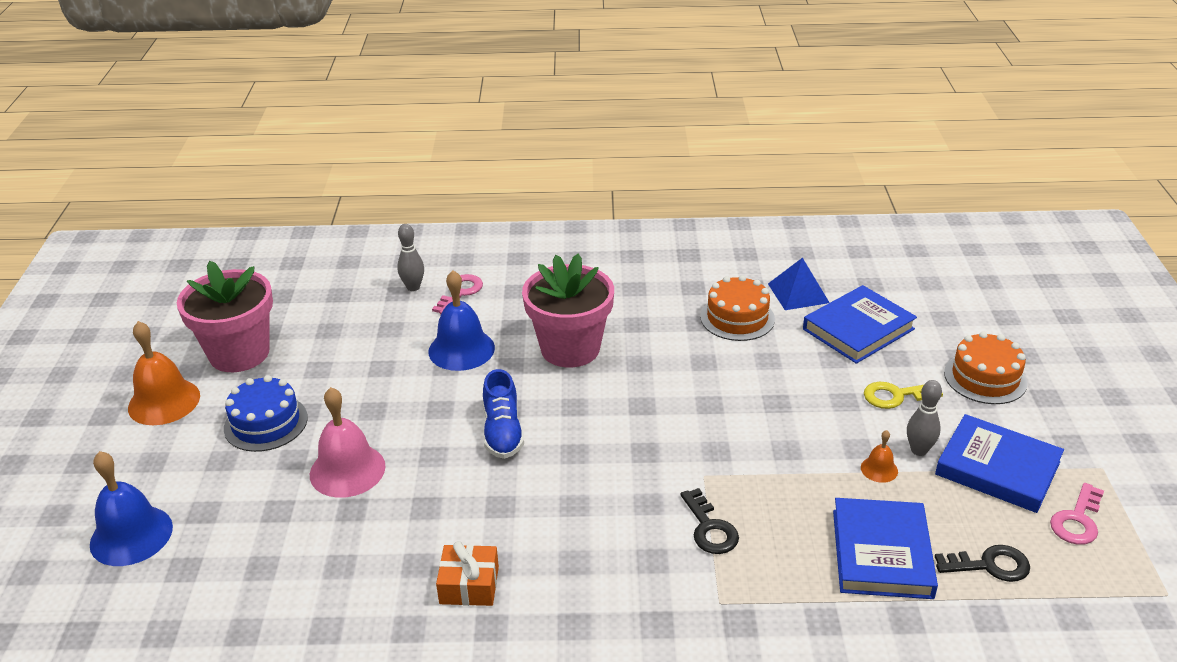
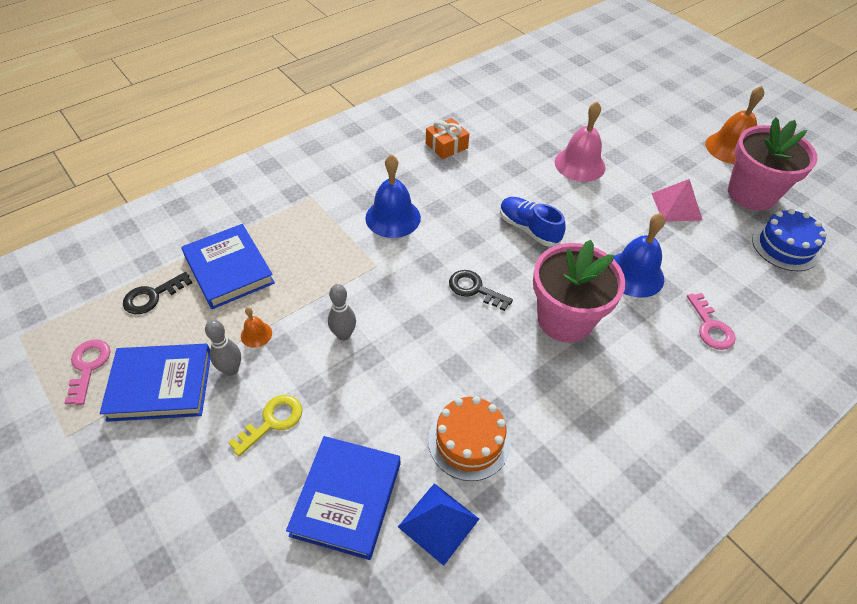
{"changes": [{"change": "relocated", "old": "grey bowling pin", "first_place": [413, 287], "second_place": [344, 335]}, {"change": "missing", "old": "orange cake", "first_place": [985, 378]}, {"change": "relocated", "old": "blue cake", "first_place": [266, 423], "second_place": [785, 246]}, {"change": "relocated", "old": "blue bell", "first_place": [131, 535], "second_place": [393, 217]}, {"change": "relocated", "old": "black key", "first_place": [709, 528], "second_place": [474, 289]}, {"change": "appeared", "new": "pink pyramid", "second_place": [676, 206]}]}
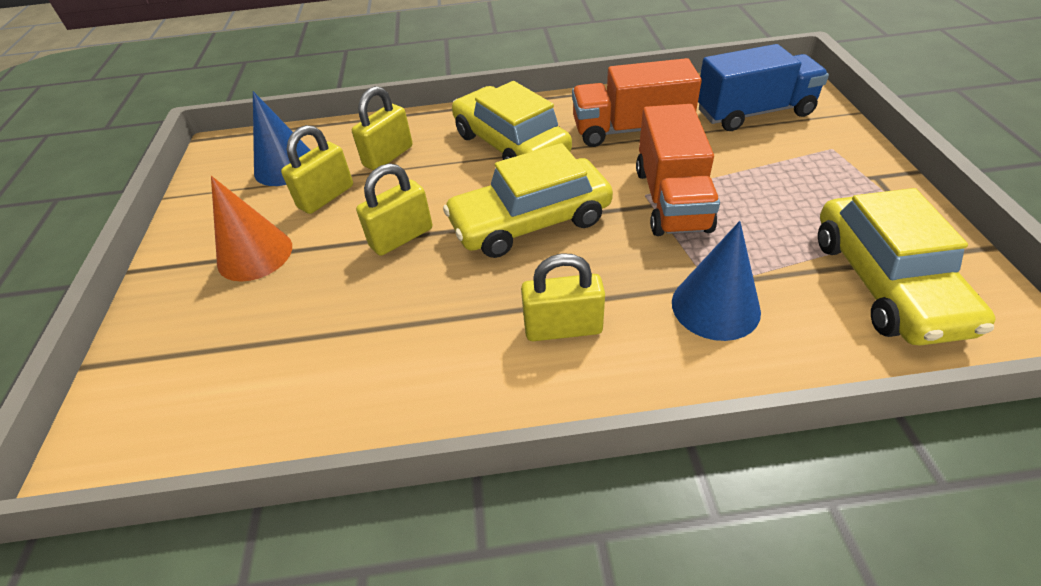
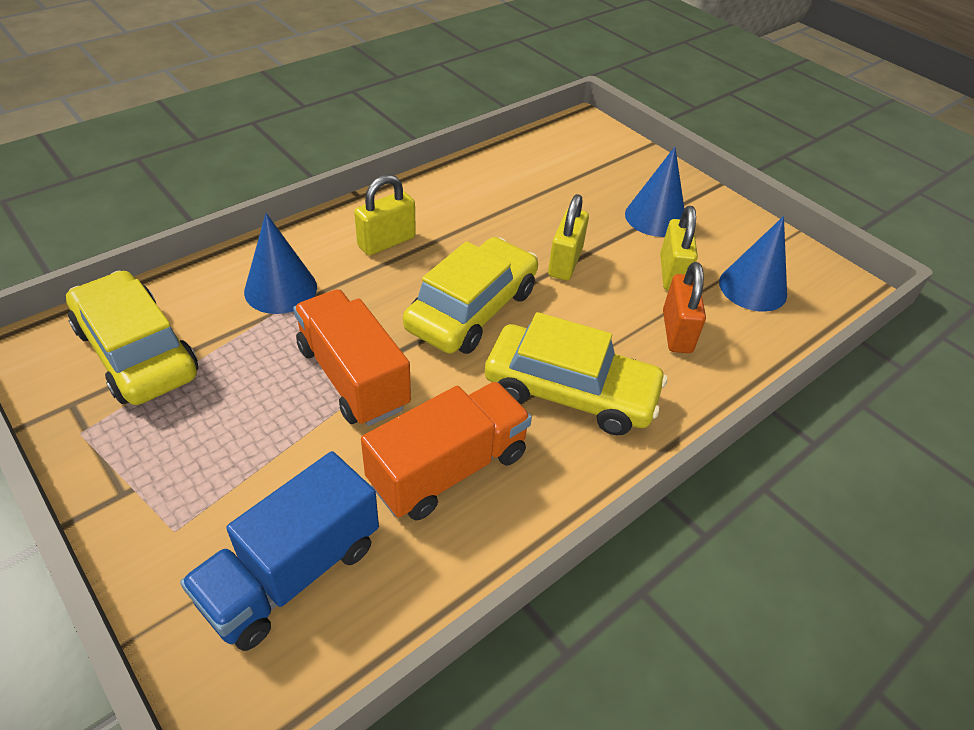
{"changes": [{"change": "colour", "old": "yellow padlock", "new": "orange padlock", "first_place": [388, 156], "second_place": [677, 332]}, {"change": "colour", "old": "orange cone", "new": "blue cone", "first_place": [255, 254], "second_place": [655, 217]}]}
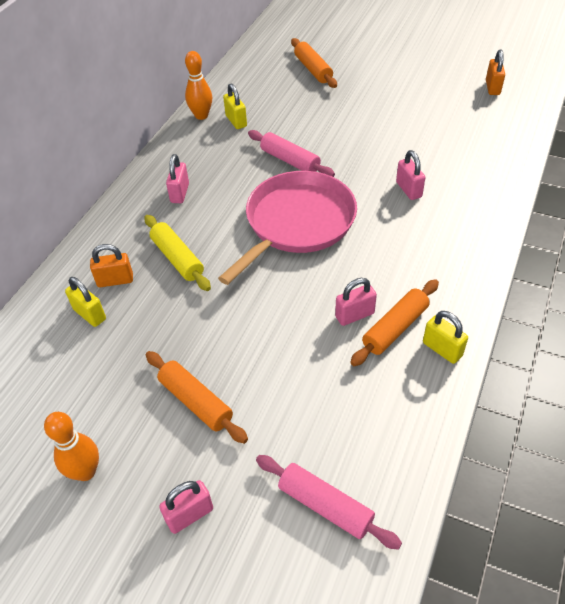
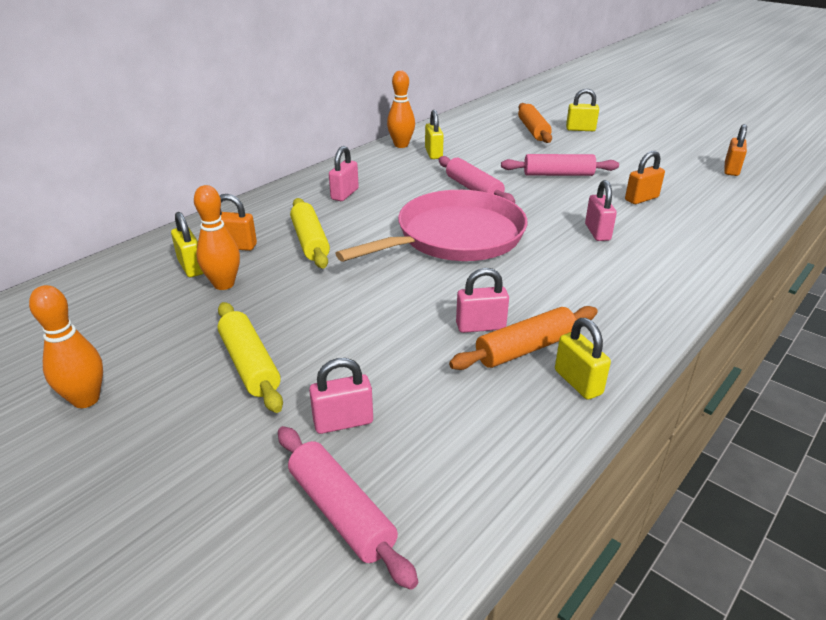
{"changes": [{"change": "colour", "old": "orange rolling pin", "new": "yellow rolling pin", "first_place": [196, 401], "second_place": [250, 364]}, {"change": "relocated", "old": "pink padlock", "first_place": [189, 515], "second_place": [343, 422]}, {"change": "appeared", "new": "yellow padlock", "second_place": [580, 129]}, {"change": "appeared", "new": "orange padlock", "second_place": [641, 199]}, {"change": "appeared", "new": "pink rolling pin", "second_place": [558, 174]}, {"change": "appeared", "new": "orange bowling pin", "second_place": [224, 284]}]}
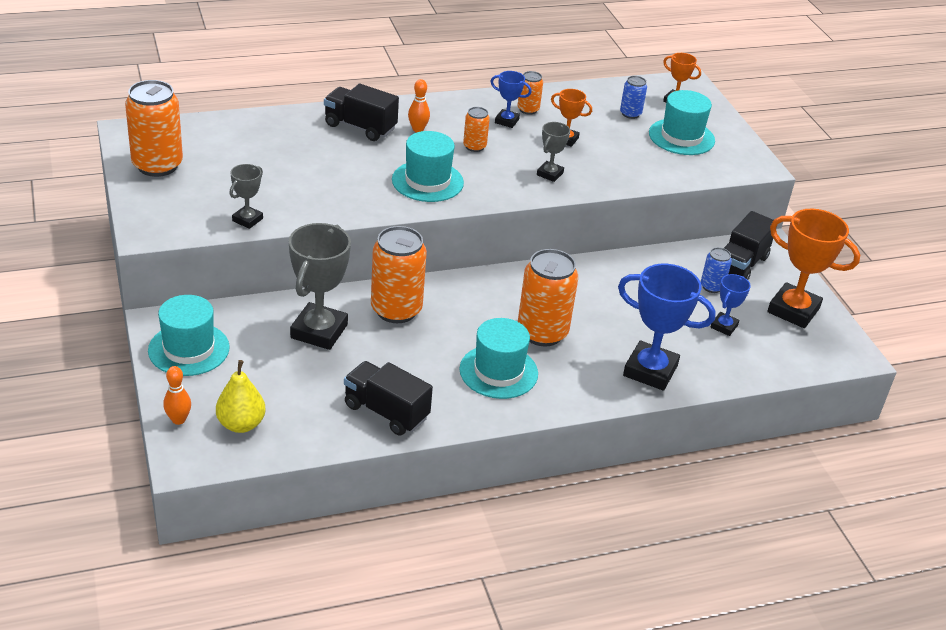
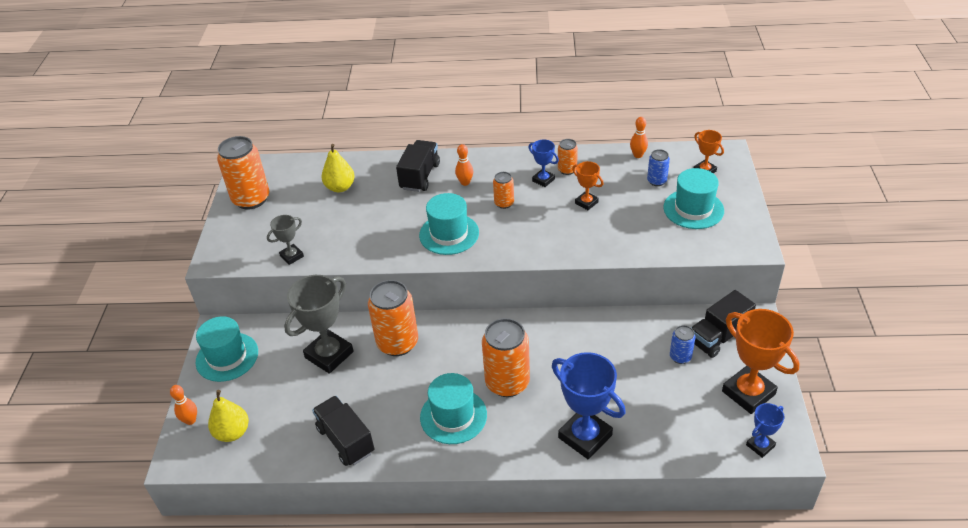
{"changes": [{"change": "spun", "old": "black truck", "first_place": [360, 127], "second_place": [420, 176], "degrees": 60}, {"change": "missing", "old": "grey trophy", "first_place": [550, 174]}, {"change": "relocated", "old": "blue trophy", "first_place": [724, 326], "second_place": [760, 445]}, {"change": "appeared", "new": "orange bowling pin", "second_place": [638, 155]}, {"change": "appeared", "new": "yellow pear", "second_place": [340, 187]}]}
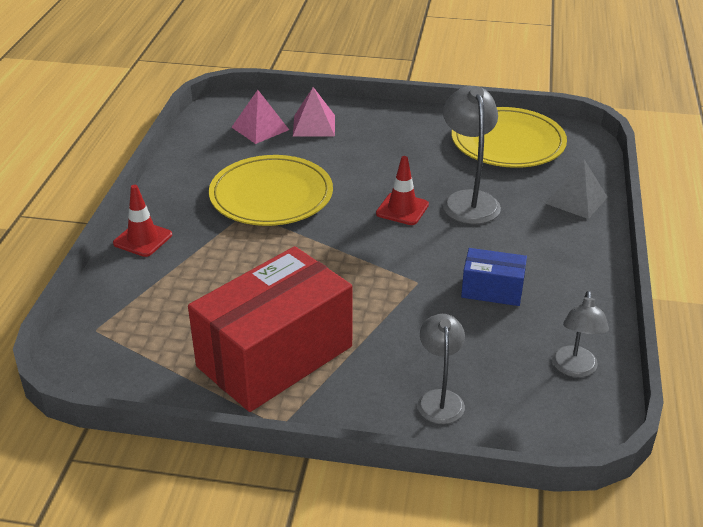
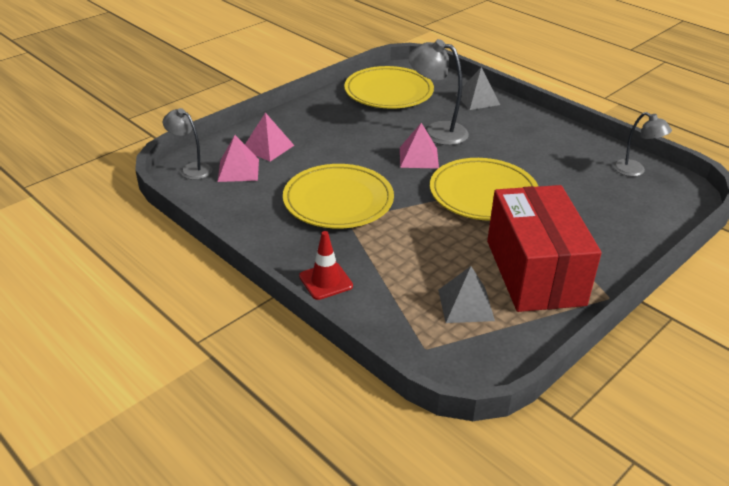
{"changes": [{"change": "exchanged", "old": "red traffic cone", "new": "pink pyramid", "first_place": [402, 209], "second_place": [419, 157]}, {"change": "missing", "old": "blue box", "first_place": [492, 290]}, {"change": "relocated", "old": "grey lamp", "first_place": [439, 399], "second_place": [191, 169]}, {"change": "appeared", "new": "yellow plate", "second_place": [483, 193]}, {"change": "appeared", "new": "grey pyramid", "second_place": [465, 305]}]}
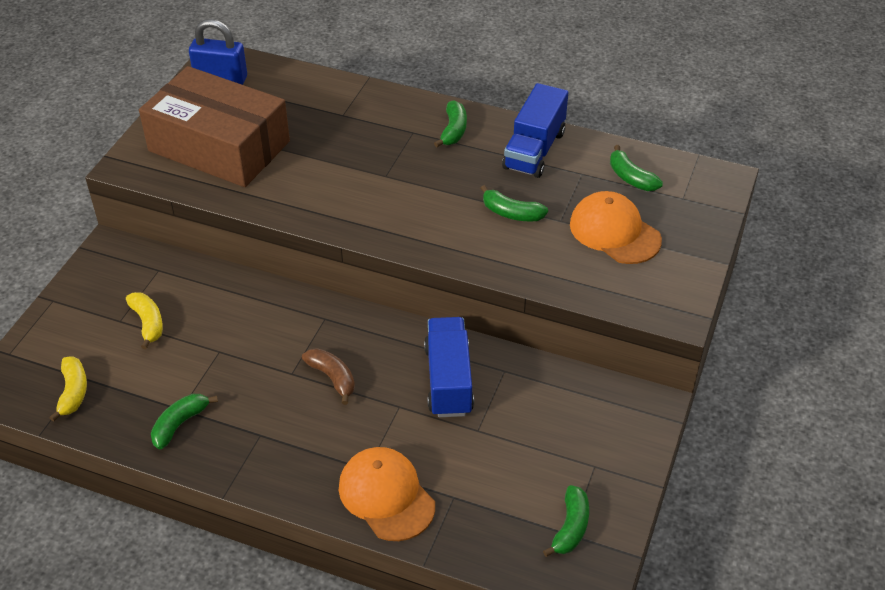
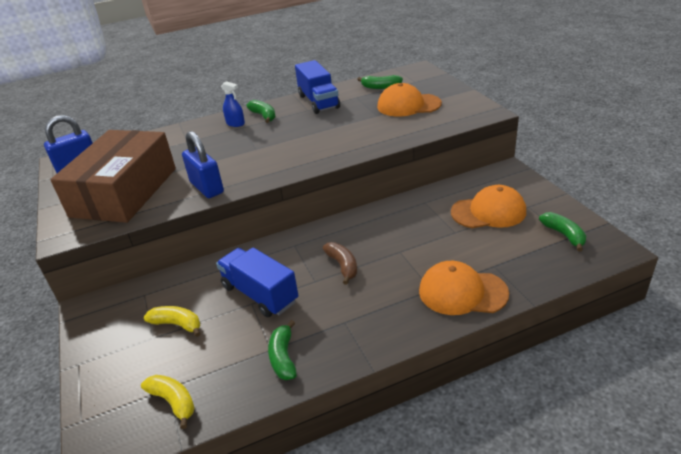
{"changes": [{"change": "spun", "old": "brown box", "first_place": [219, 146], "second_place": [124, 192], "degrees": -60}, {"change": "missing", "old": "green banana", "first_place": [511, 213]}, {"change": "relocated", "old": "blue truck", "first_place": [448, 380], "second_place": [260, 294]}, {"change": "spun", "old": "brown banana", "first_place": [332, 378], "second_place": [343, 266], "degrees": 60}, {"change": "appeared", "new": "blue spray bottle", "second_place": [235, 123]}, {"change": "appeared", "new": "blue padlock", "second_place": [207, 187]}, {"change": "appeared", "new": "orange cap", "second_place": [488, 212]}]}
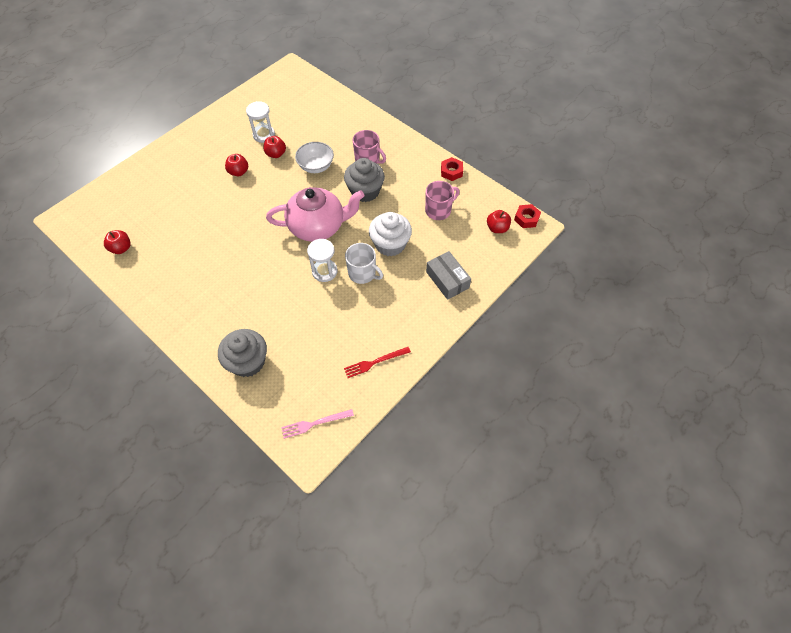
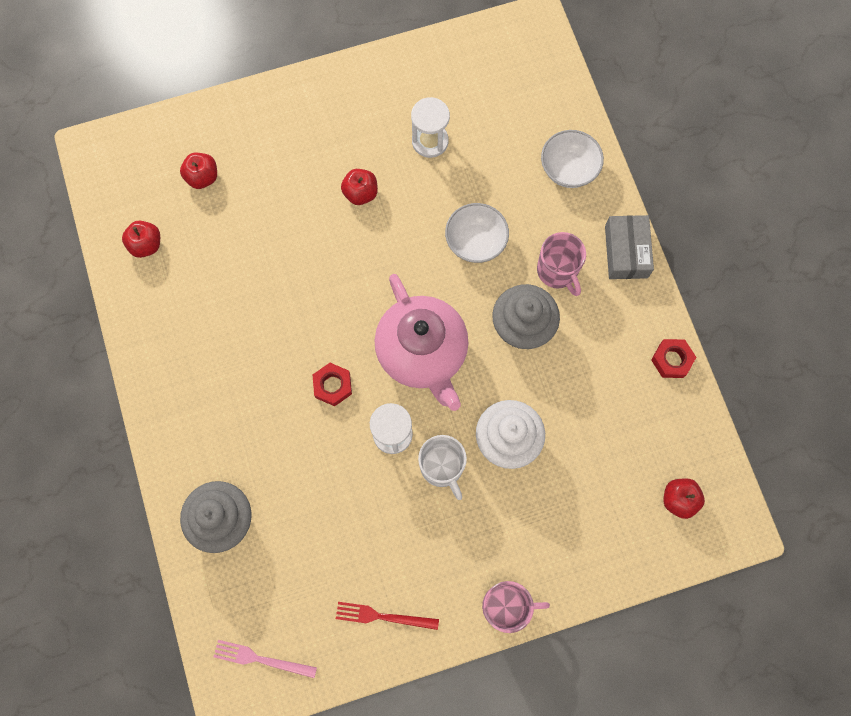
{"changes": [{"change": "relocated", "old": "red apple", "first_place": [276, 154], "second_place": [202, 177]}, {"change": "relocated", "old": "pink mug", "first_place": [439, 210], "second_place": [506, 606]}, {"change": "spun", "old": "pink teapot", "first_place": [318, 226], "second_place": [423, 353], "degrees": 45}, {"change": "relocated", "old": "red nut", "first_place": [526, 218], "second_place": [333, 385]}, {"change": "relocated", "old": "grey box", "first_place": [447, 279], "second_place": [626, 252]}, {"change": "appeared", "new": "white bowl", "second_place": [568, 169]}]}
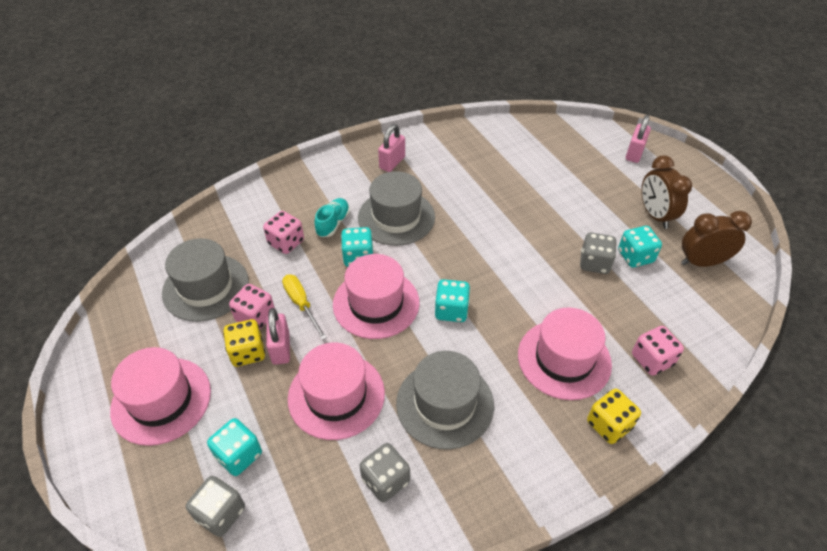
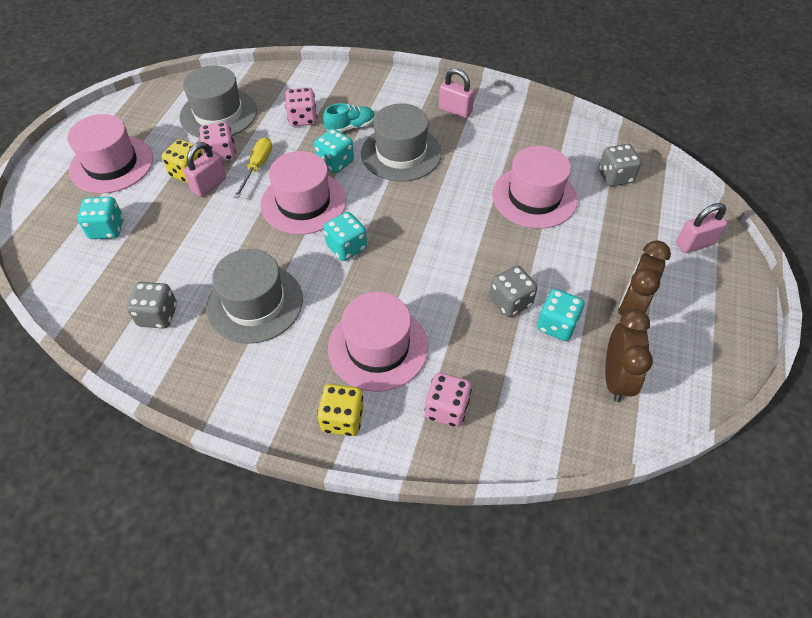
{"changes": [{"change": "spun", "old": "pink padlock", "first_place": [392, 163], "second_place": [455, 110], "degrees": 45}, {"change": "spun", "old": "brown clock", "first_place": [701, 262], "second_place": [616, 378], "degrees": 60}, {"change": "relocated", "old": "pink hat", "first_place": [336, 395], "second_place": [534, 197]}, {"change": "relocated", "old": "grey dice", "first_place": [220, 513], "second_place": [615, 176]}]}
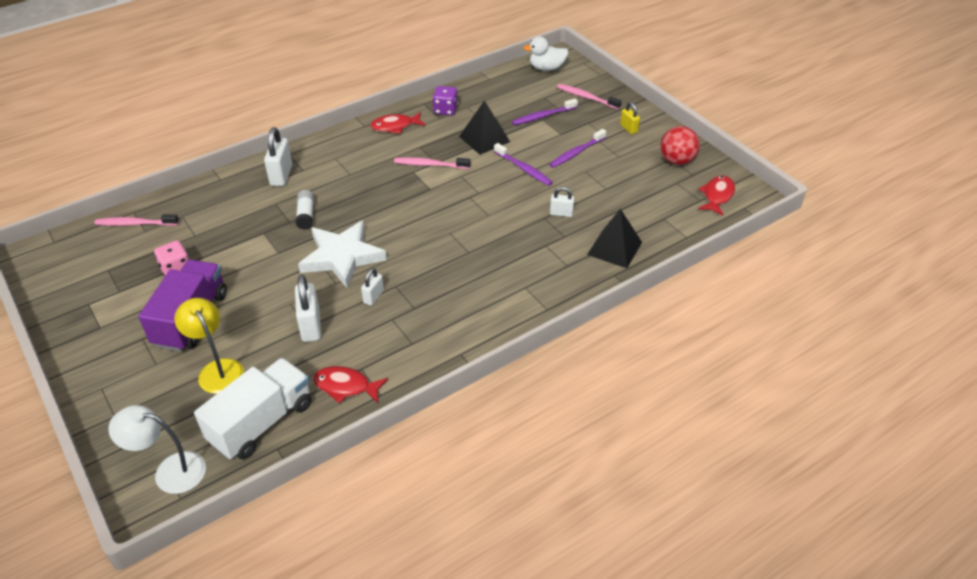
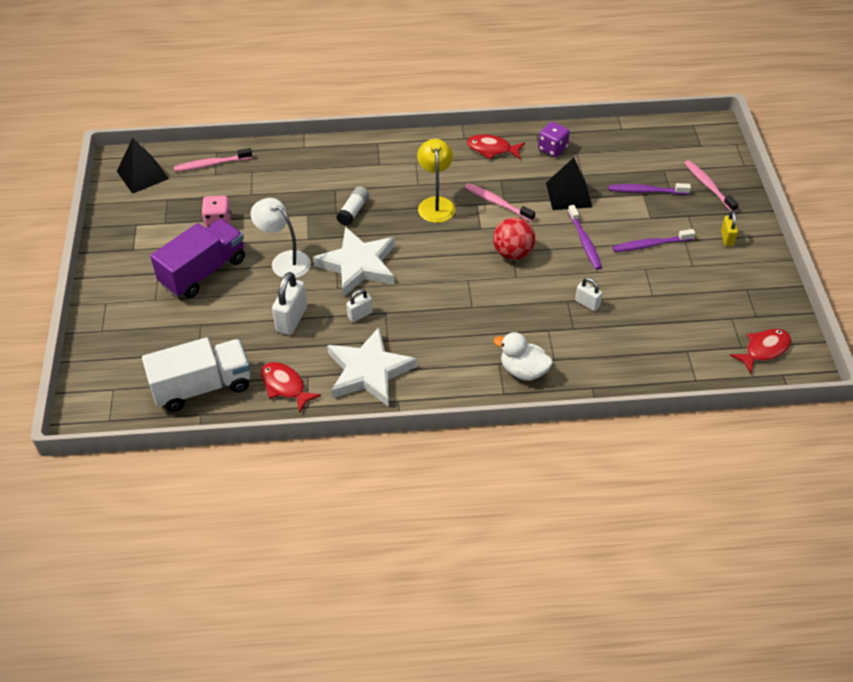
{"changes": [{"change": "relocated", "old": "white duck", "first_place": [546, 68], "second_place": [523, 371]}, {"change": "relocated", "old": "red ball", "first_place": [676, 161], "second_place": [512, 253]}, {"change": "missing", "old": "white padlock", "first_place": [281, 175]}, {"change": "relocated", "old": "black pyramid", "first_place": [614, 248], "second_place": [142, 175]}, {"change": "spun", "old": "pink toothbrush", "first_place": [135, 224], "second_place": [211, 164], "degrees": -45}, {"change": "relocated", "old": "yellow lamp", "first_place": [217, 369], "second_place": [436, 204]}, {"change": "relocated", "old": "white lamp", "first_place": [170, 471], "second_place": [284, 261]}, {"change": "appeared", "new": "white star", "second_place": [369, 371]}]}
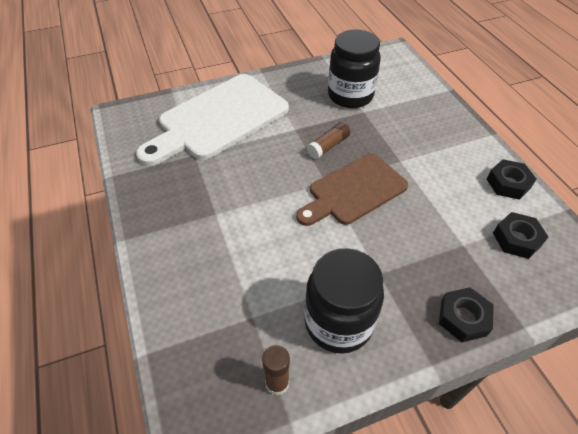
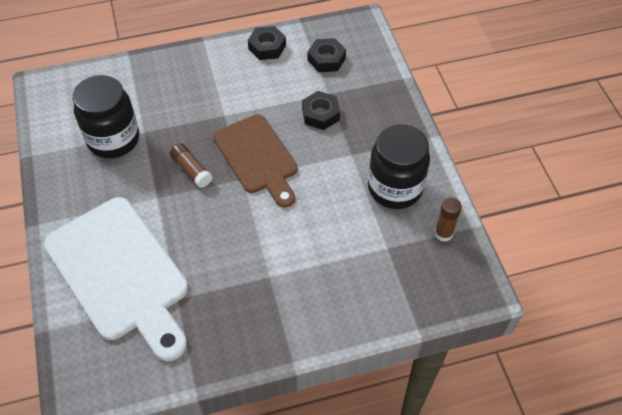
{"changes": [{"change": "relocated", "old": "black nut", "first_place": [463, 318], "second_place": [320, 114]}]}
